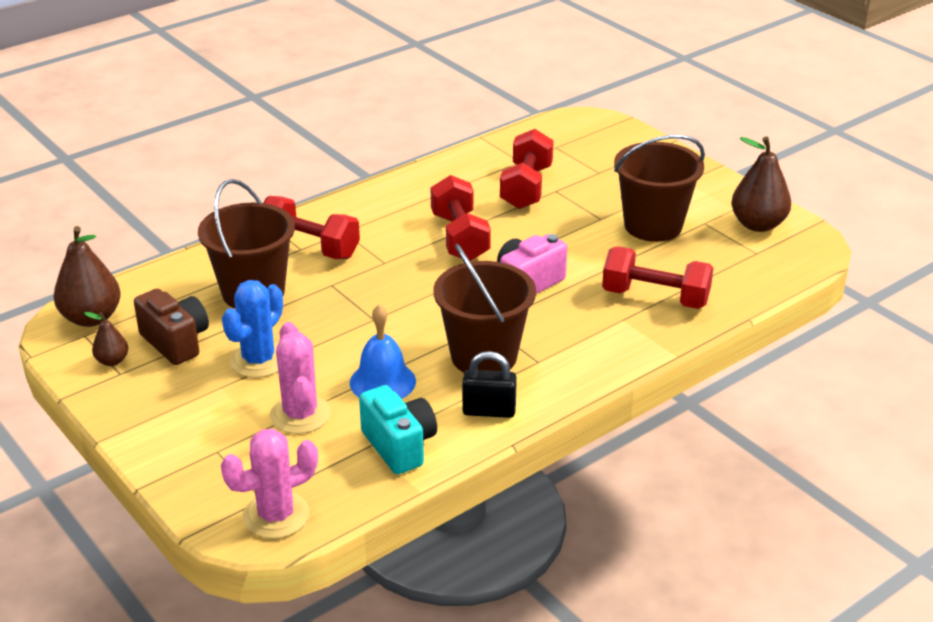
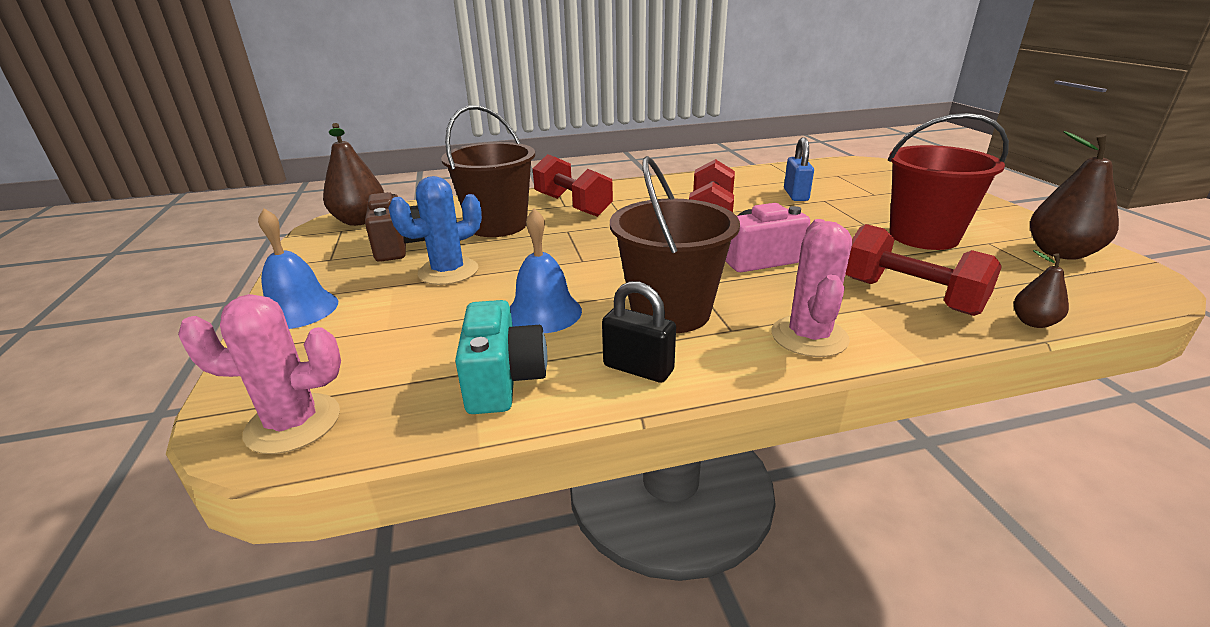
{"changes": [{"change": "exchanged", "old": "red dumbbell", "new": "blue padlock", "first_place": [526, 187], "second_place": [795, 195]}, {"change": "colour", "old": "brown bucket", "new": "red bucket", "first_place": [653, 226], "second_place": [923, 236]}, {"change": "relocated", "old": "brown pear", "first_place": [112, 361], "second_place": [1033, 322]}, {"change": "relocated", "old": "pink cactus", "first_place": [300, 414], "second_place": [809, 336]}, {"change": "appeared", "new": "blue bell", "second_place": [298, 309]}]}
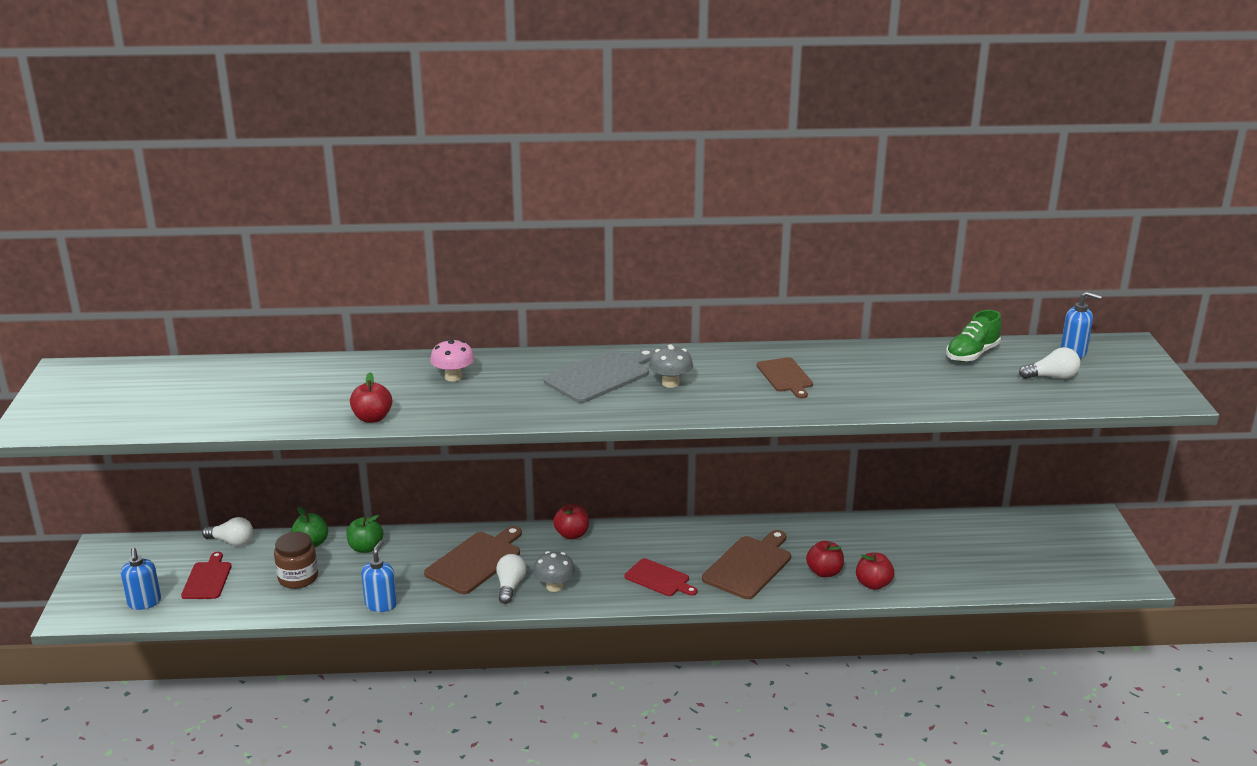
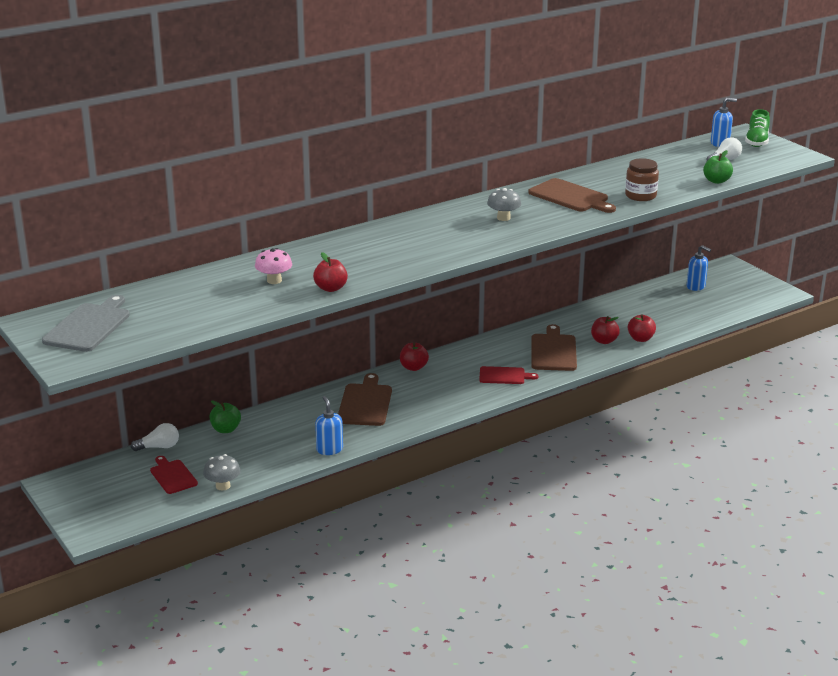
{"changes": [{"change": "relocated", "old": "green shoe", "first_place": [972, 354], "second_place": [757, 142]}, {"change": "relocated", "old": "pink mushroom", "first_place": [453, 377], "second_place": [274, 280]}, {"change": "relocated", "old": "grey cutting board", "first_place": [600, 376], "second_place": [89, 326]}, {"change": "size", "old": "brown cutting board", "first_place": [785, 376], "second_place": [570, 197], "factor": 1.56}, {"change": "relocated", "old": "green apple", "first_place": [365, 548], "second_place": [716, 181]}, {"change": "relocated", "old": "brown jar", "first_place": [298, 578], "second_place": [640, 196]}, {"change": "relocated", "old": "blue soap dispenser", "first_place": [144, 602], "second_place": [696, 287]}, {"change": "relocated", "old": "grey mushroom", "first_place": [554, 586], "second_place": [223, 486]}, {"change": "missing", "old": "white light bulb", "first_place": [510, 586]}]}
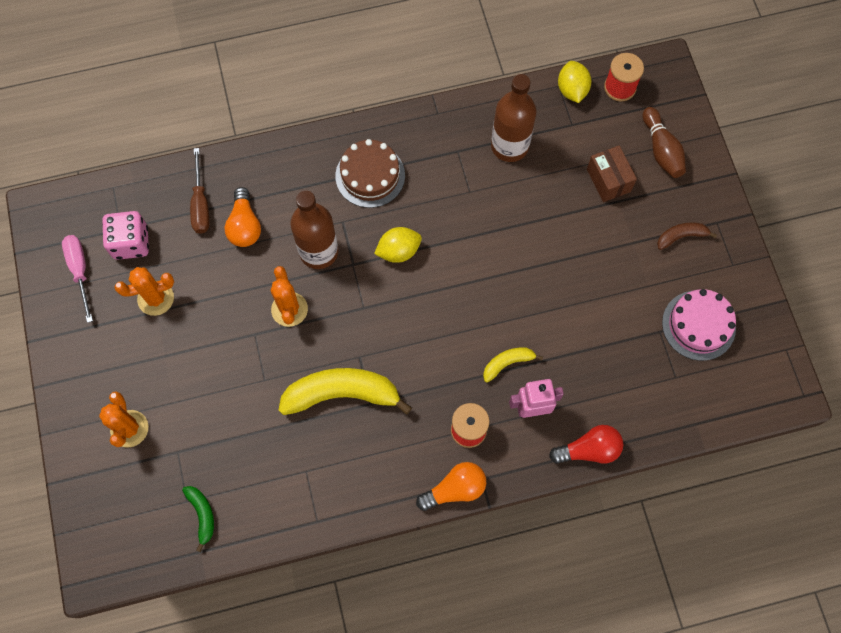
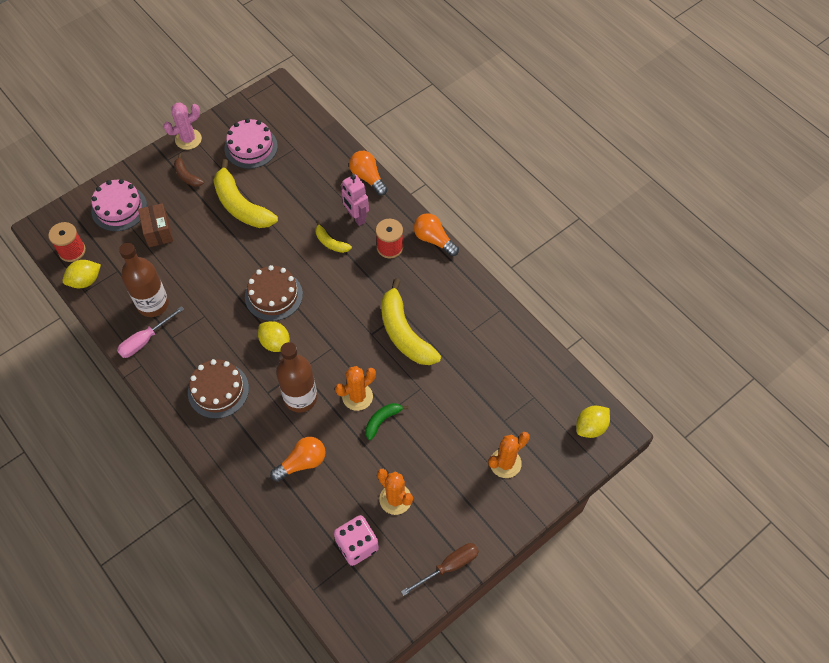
{"changes": [{"change": "exchanged", "old": "brown bowling pin", "new": "pink cake", "first_place": [661, 150], "second_place": [119, 208]}, {"change": "spun", "old": "brown box", "first_place": [608, 180], "second_place": [158, 232], "degrees": -60}, {"change": "relocated", "old": "brown screwdriver", "first_place": [201, 204], "second_place": [449, 566]}, {"change": "relocated", "old": "pink screwdriver", "first_place": [80, 271], "second_place": [145, 340]}, {"change": "colour", "old": "red light bulb", "new": "orange light bulb", "first_place": [588, 450], "second_place": [368, 178]}, {"change": "relocated", "old": "green banana", "first_place": [202, 515], "second_place": [382, 420]}, {"change": "appeared", "new": "pink cactus", "second_place": [188, 139]}, {"change": "appeared", "new": "yellow banana", "second_place": [241, 205]}, {"change": "appeared", "new": "brown cake", "second_place": [273, 295]}, {"change": "appeared", "new": "yellow lemon", "second_place": [590, 427]}]}
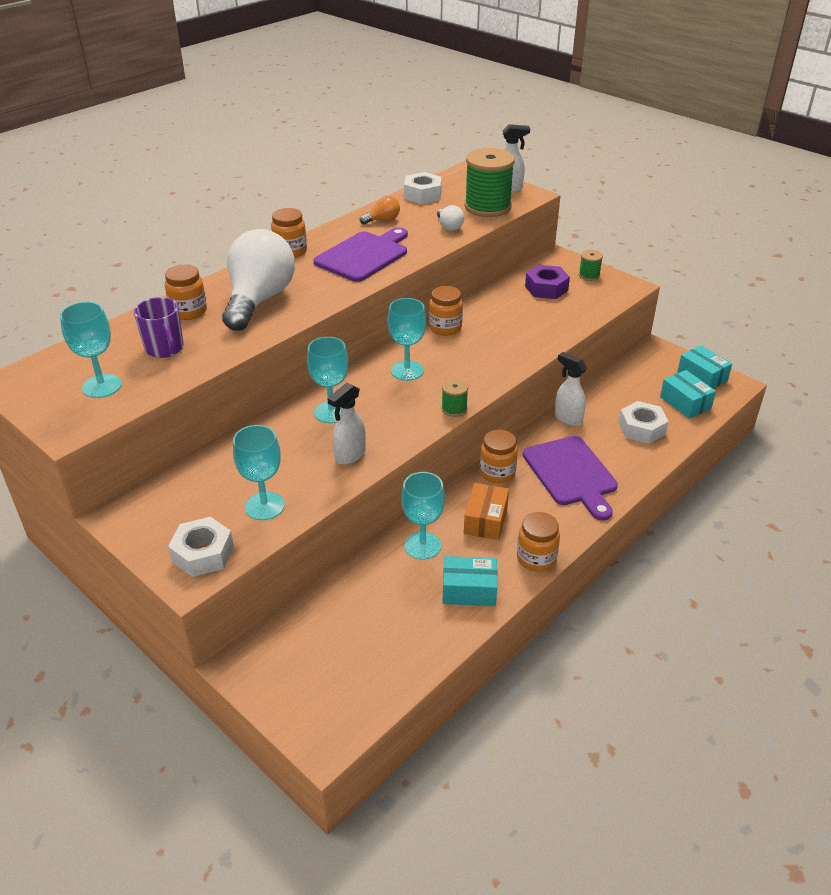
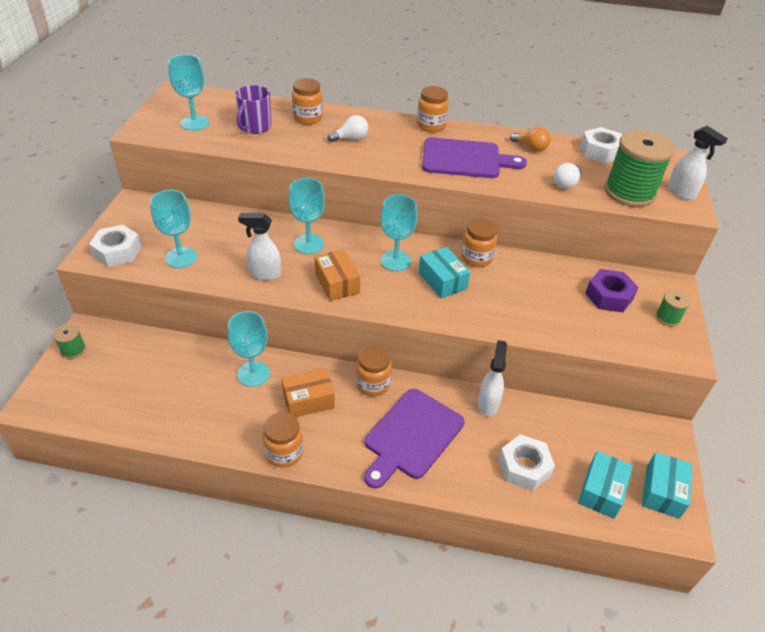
{"changes": [{"change": "size", "old": "white light bulb", "first_place": [259, 300], "second_place": [351, 139], "factor": 0.42}, {"change": "relocated", "old": "green spool", "first_place": [454, 409], "second_place": [73, 350]}, {"change": "relocated", "old": "turquoise box", "first_place": [469, 590], "second_place": [442, 281]}, {"change": "appeared", "new": "orange box", "second_place": [337, 283]}]}
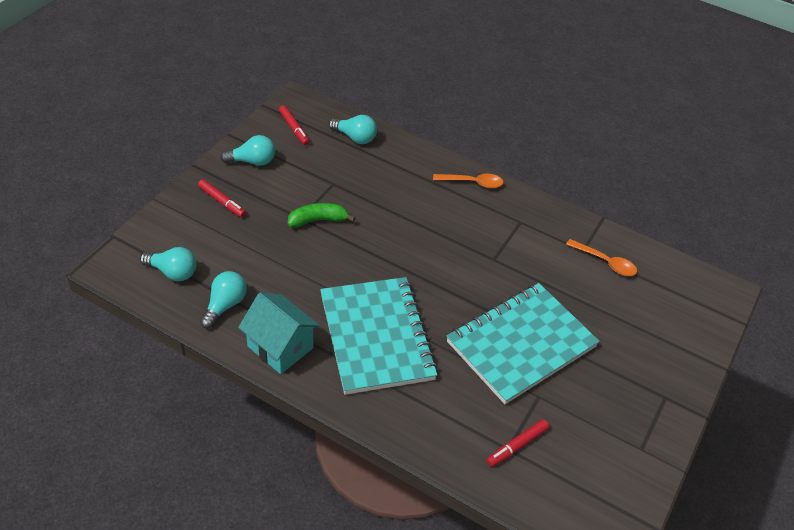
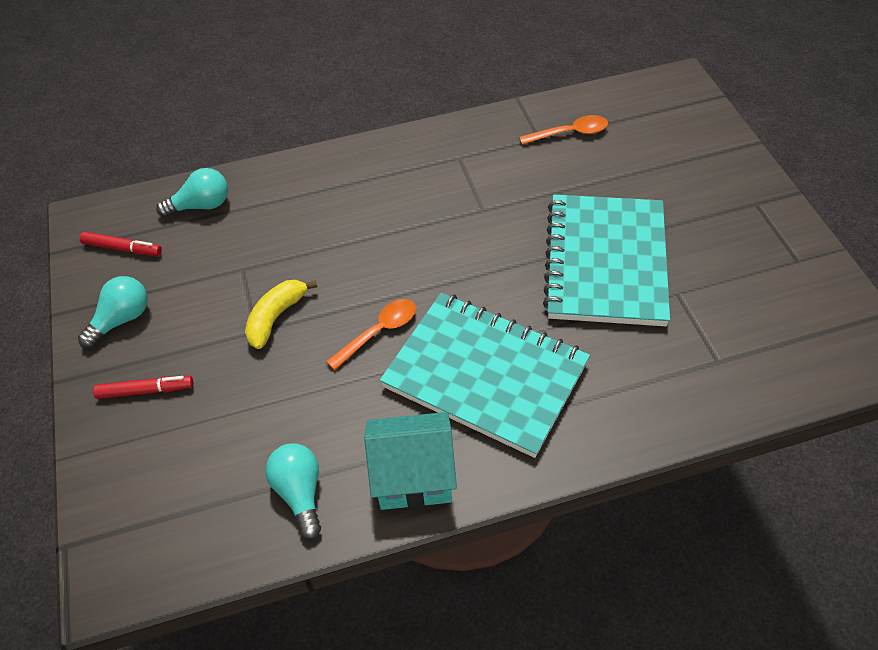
{"changes": [{"change": "relocated", "old": "orange spoon", "first_place": [473, 183], "second_place": [379, 332]}, {"change": "colour", "old": "green banana", "new": "yellow banana", "first_place": [318, 220], "second_place": [276, 317]}, {"change": "missing", "old": "turquoise light bulb", "first_place": [173, 272]}, {"change": "missing", "old": "red marker", "first_place": [517, 446]}]}
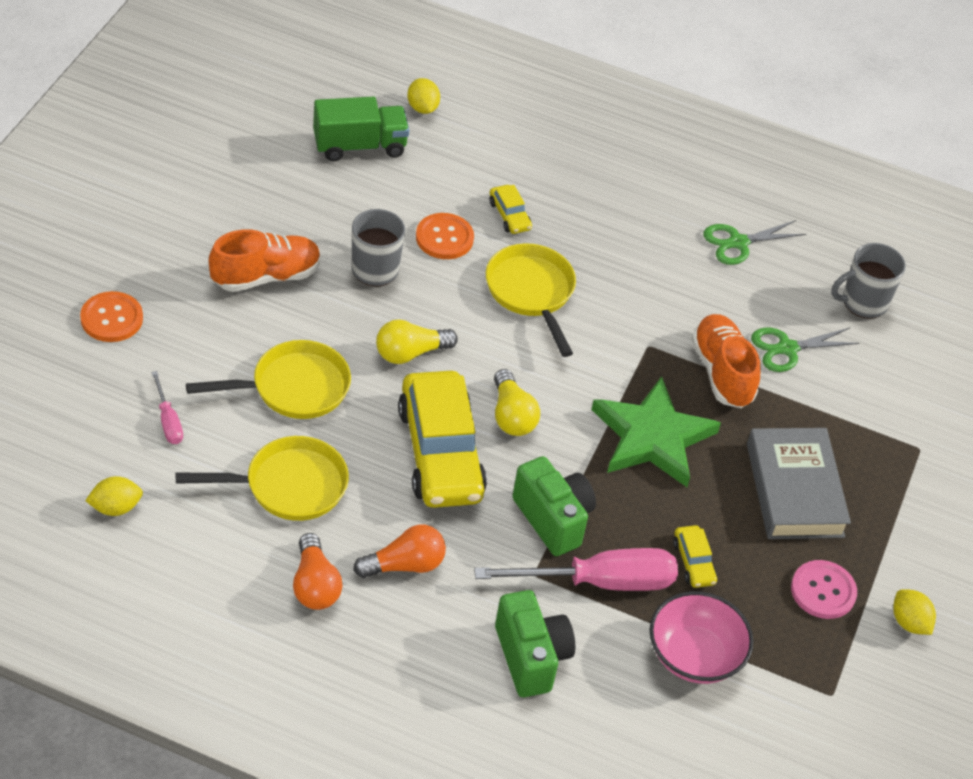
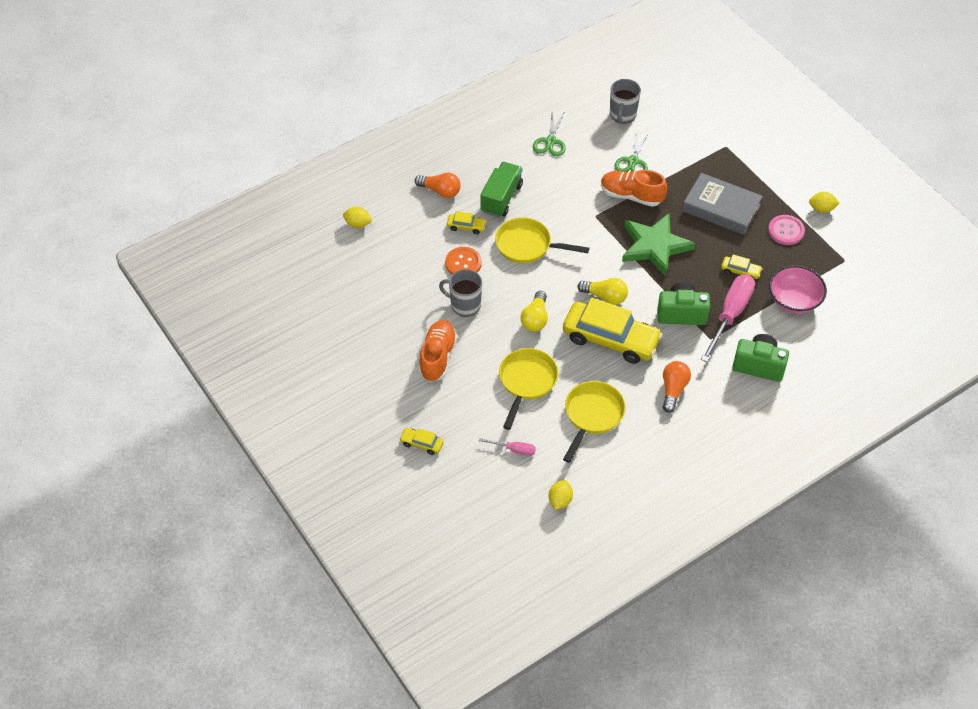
{"changes": [{"change": "relocated", "old": "green truck", "first_place": [359, 146], "second_place": [501, 198]}, {"change": "exchanged", "old": "orange button", "new": "yellow car", "first_place": [111, 318], "second_place": [421, 443]}, {"change": "relocated", "old": "orange light bulb", "first_place": [314, 585], "second_place": [440, 191]}]}
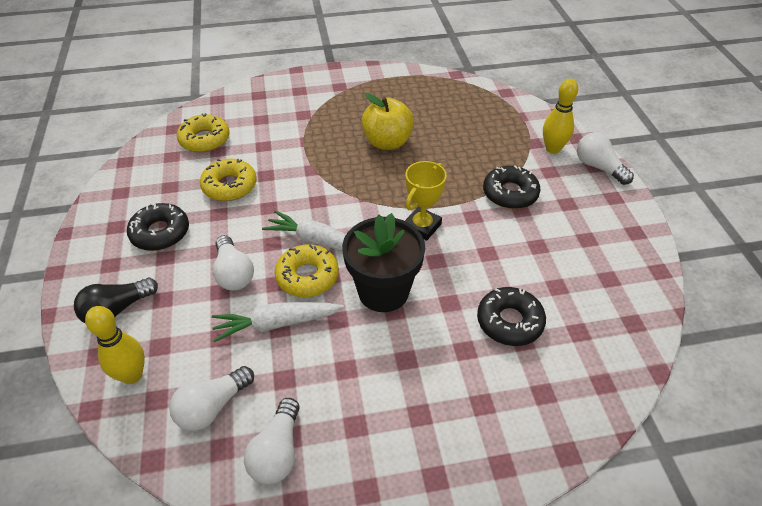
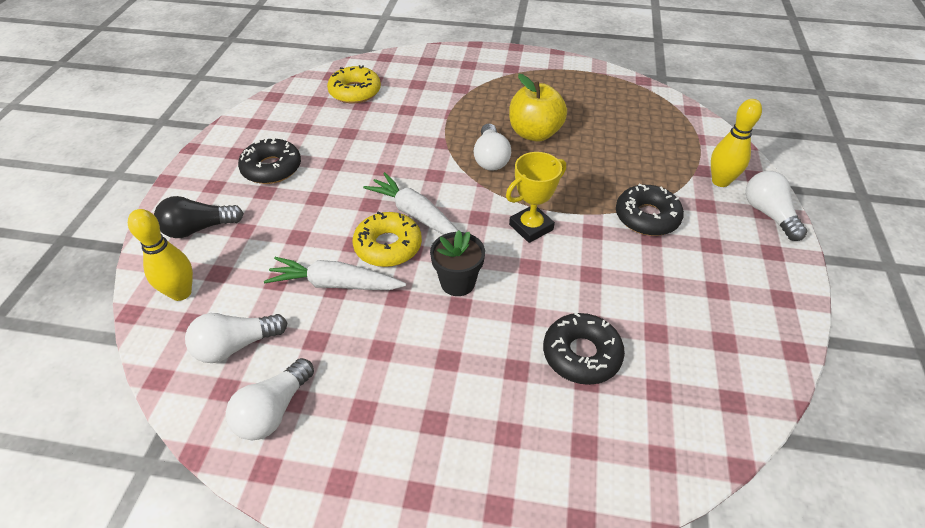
{"changes": [{"change": "missing", "old": "yellow donut", "first_place": [229, 186]}, {"change": "size", "old": "black flower pot", "first_place": [383, 291], "second_place": [457, 282], "factor": 0.61}, {"change": "relocated", "old": "white light bulb", "first_place": [233, 273], "second_place": [490, 158]}]}
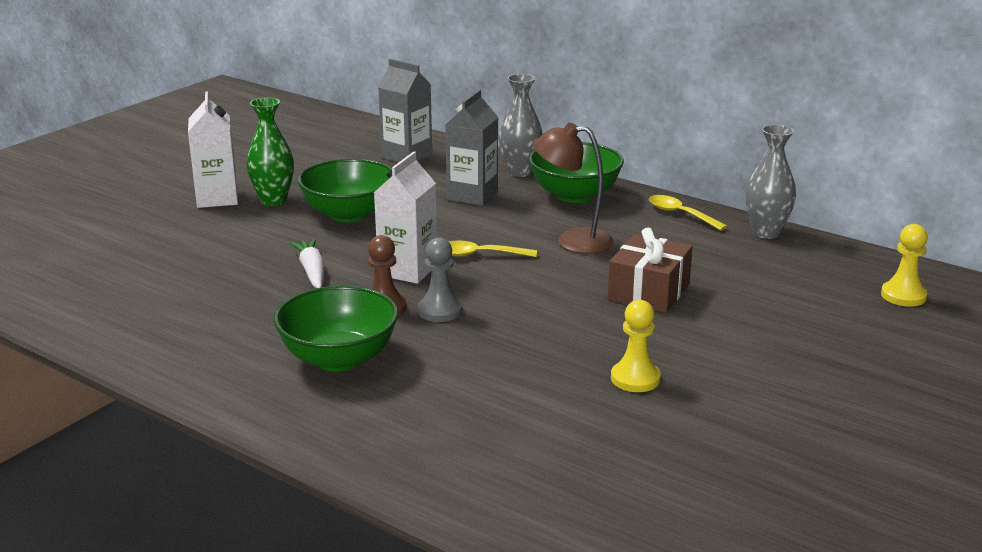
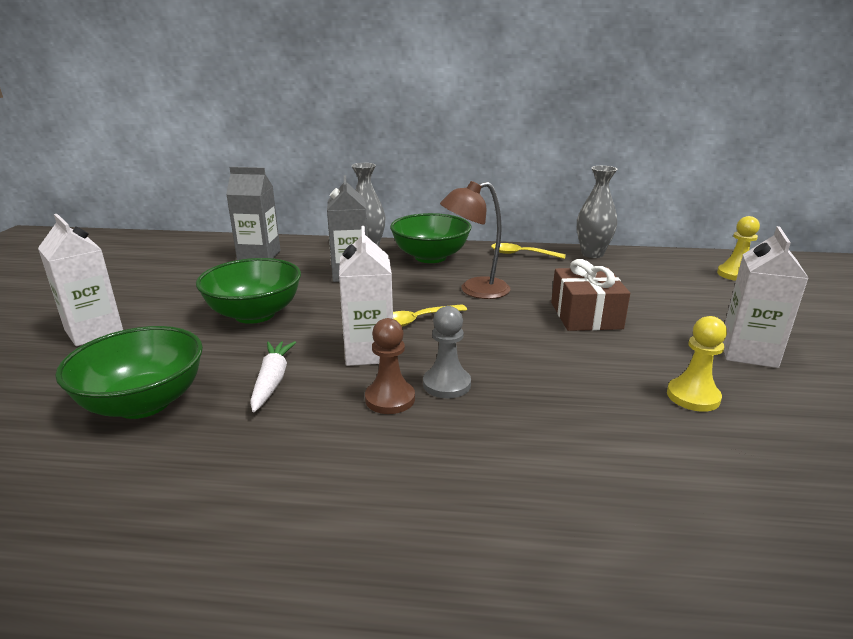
{"changes": [{"change": "missing", "old": "green vase", "first_place": [273, 200]}, {"change": "spun", "old": "white carrot", "first_place": [312, 271], "second_place": [272, 381], "degrees": 45}, {"change": "relocated", "old": "green bowl", "first_place": [339, 358], "second_place": [144, 403]}, {"change": "appeared", "new": "white carton", "second_place": [748, 353]}]}
